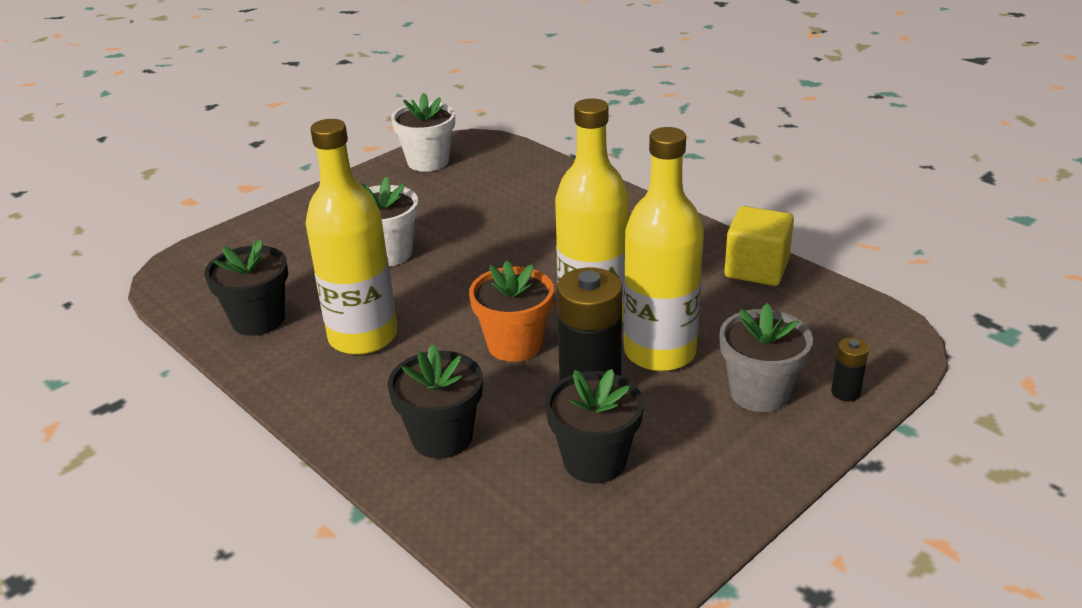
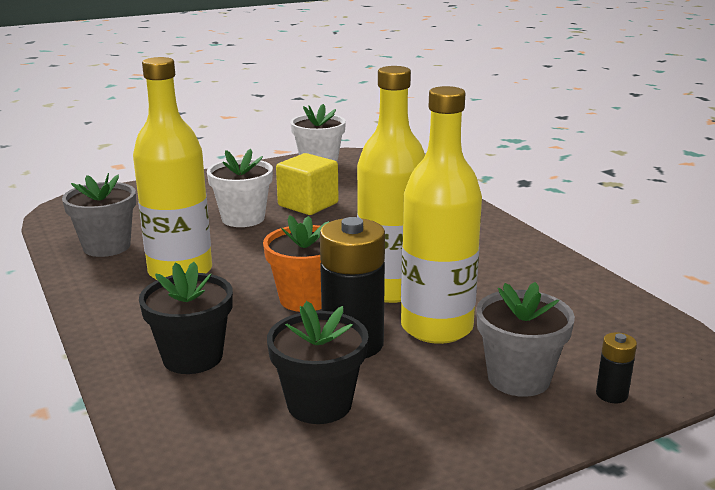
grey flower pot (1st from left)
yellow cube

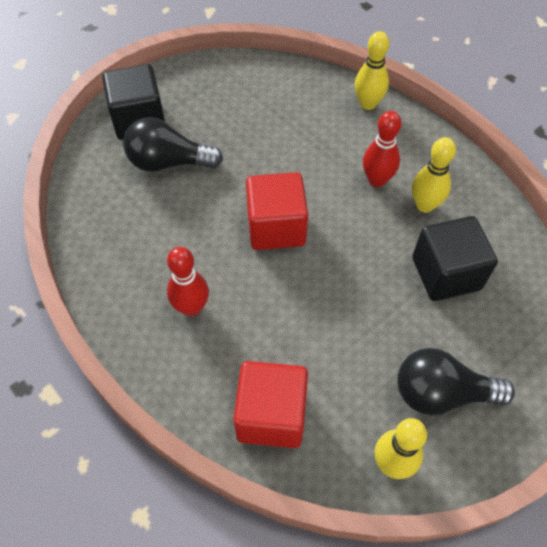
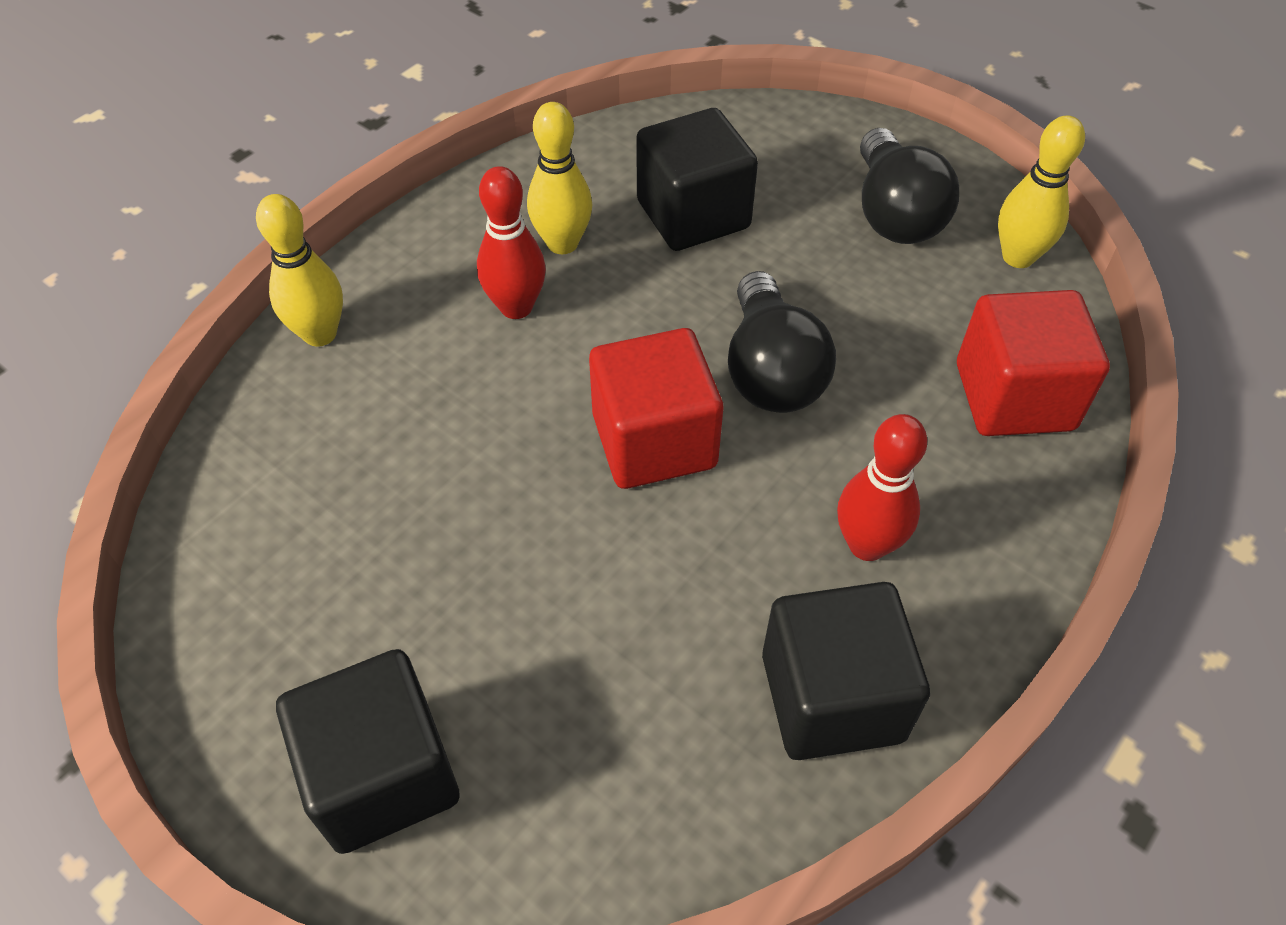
black light bulb (1st from left)
black cube (3rd from left)

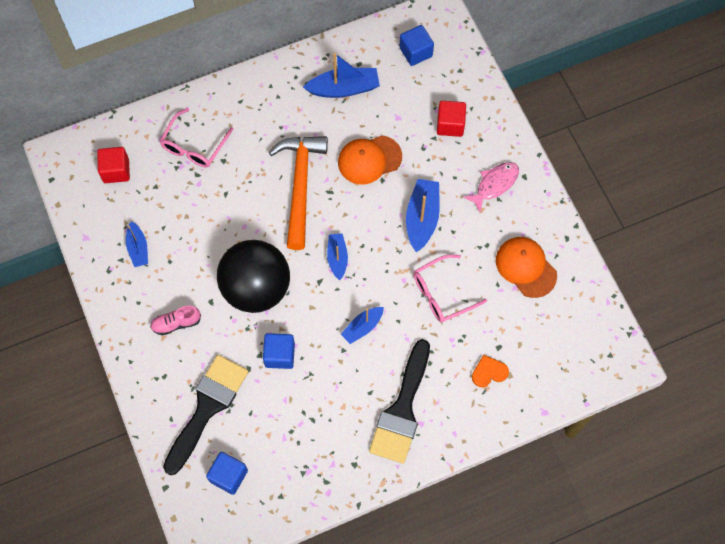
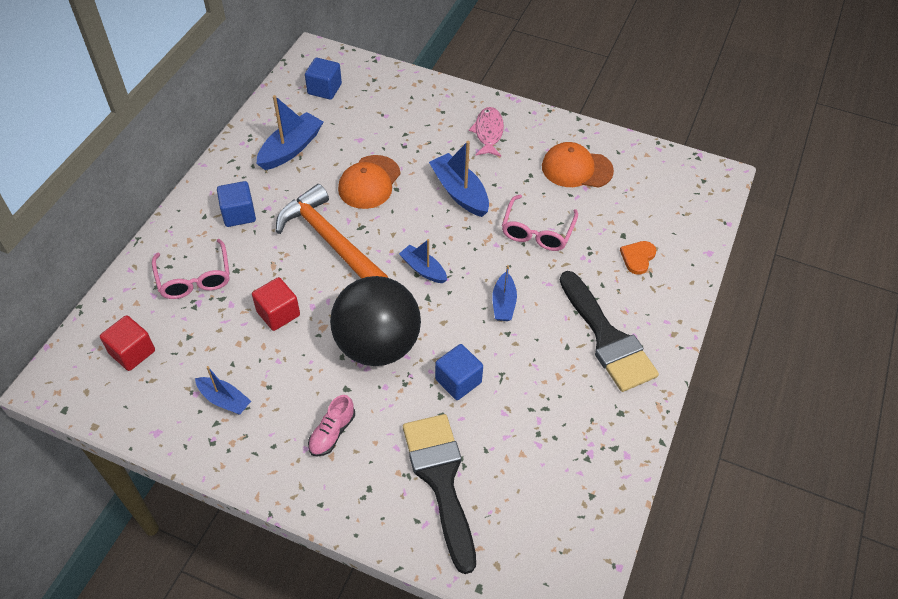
blue cube (1st from left)
red cube (2nd from left)

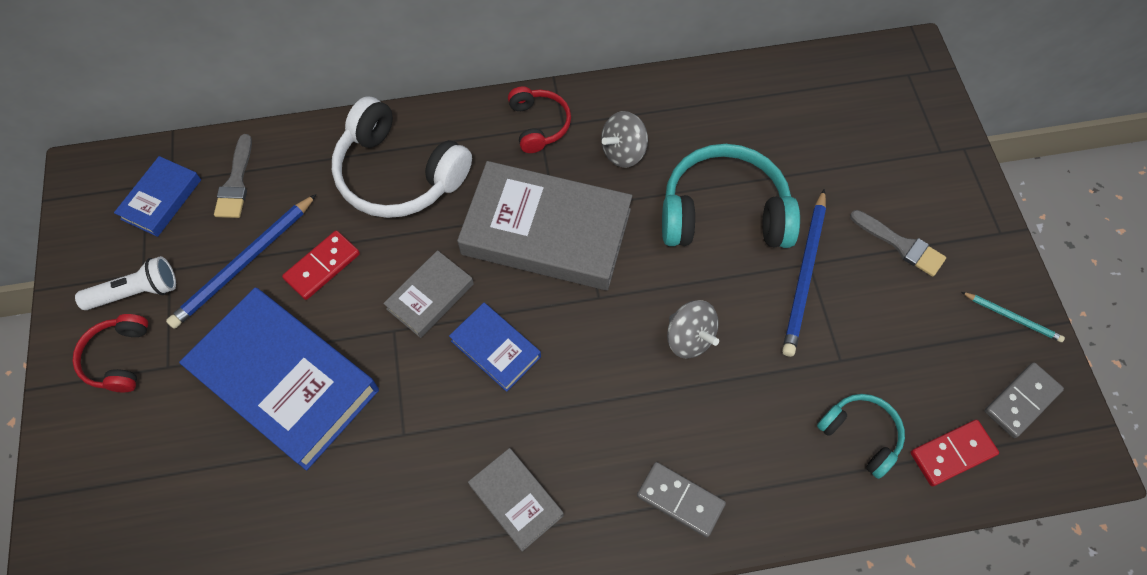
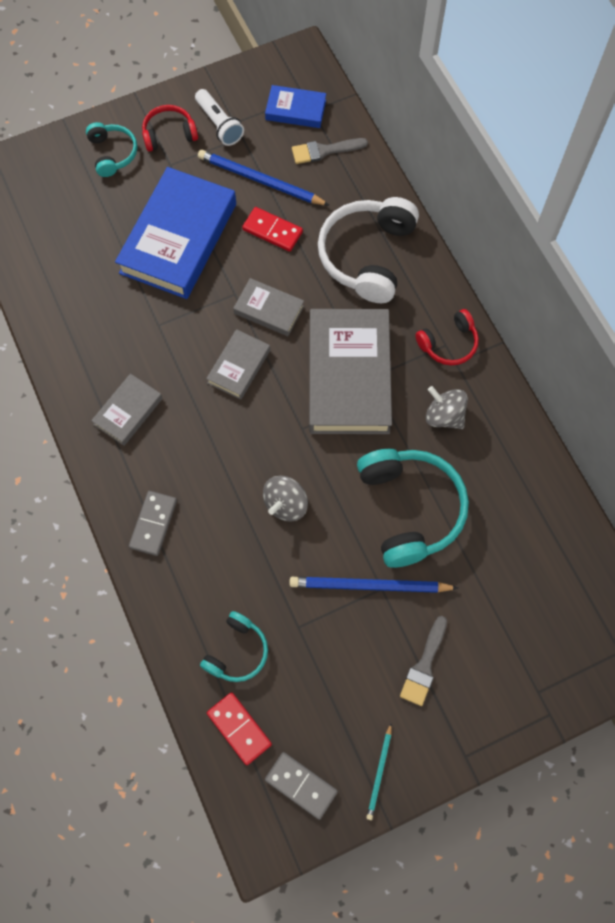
turquoise headphones (1st from left)
grey book (2nd from left)

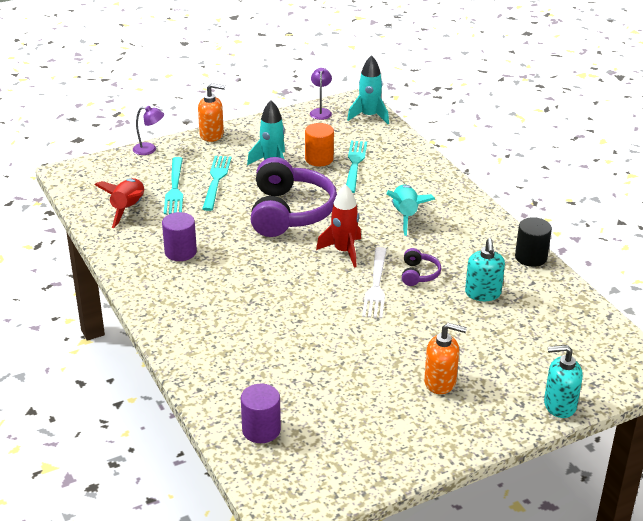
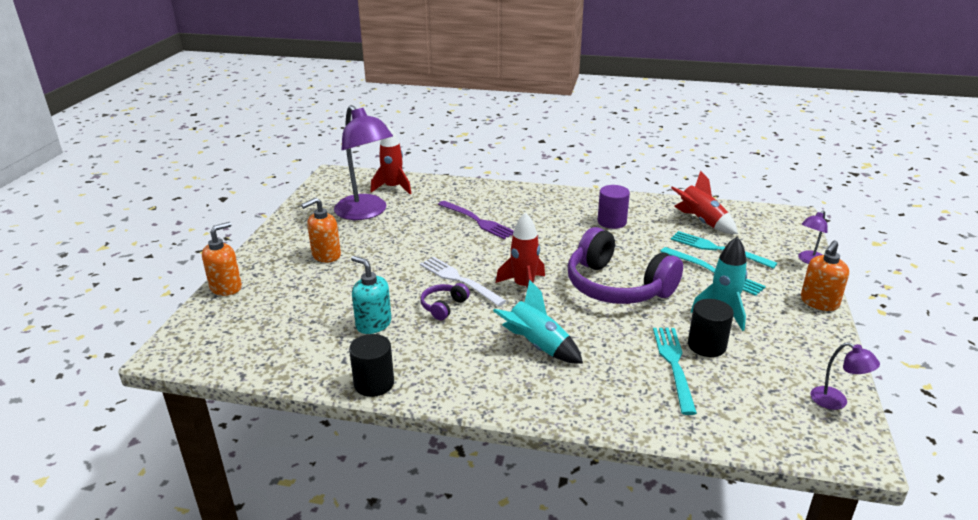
orange soap dispenser (1st from left)
purple lamp (1st from left)
red rocket (1st from left)
purple headphones (1st from left)
purple fork
turquoise fork (1st from left)
black cylinder (2nd from left)
turquoise rocket (2nd from left in the first image)

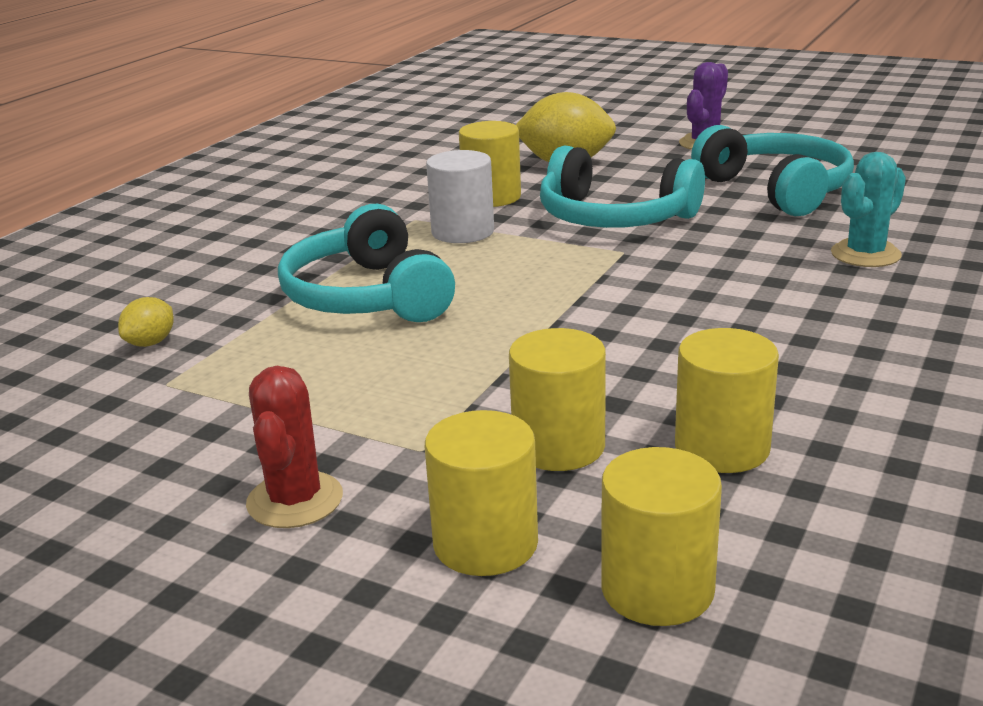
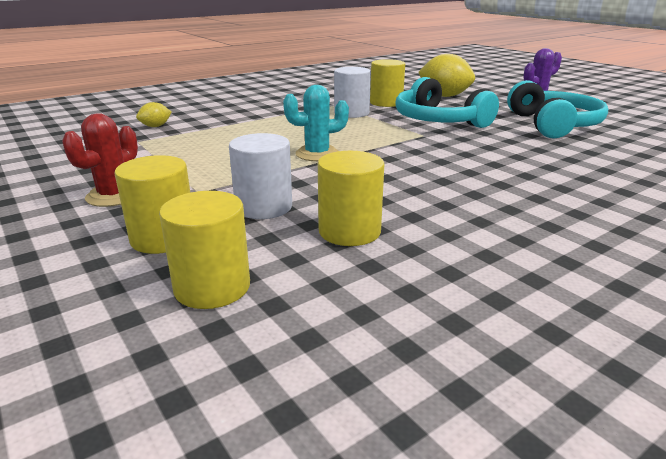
white cylinder (1st from left)
turquoise cactus
turquoise headphones (1st from left in the first image)

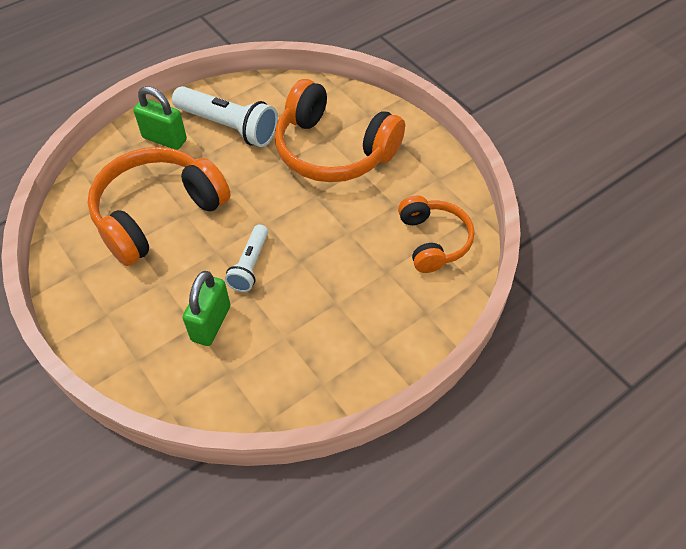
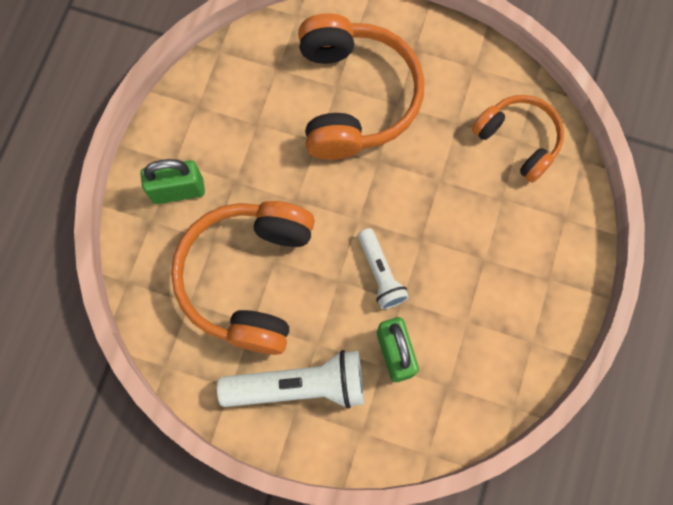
white flashlight (1st from left)
orange headphones (2nd from left)

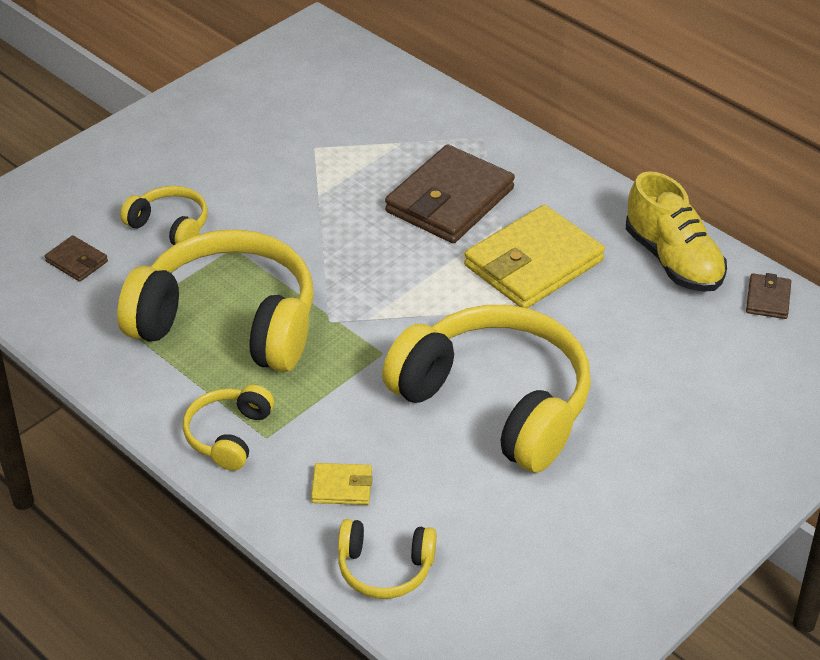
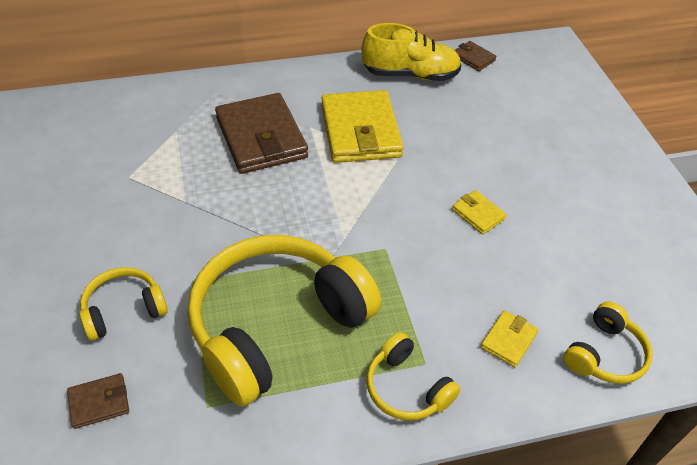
yellow wallet (2nd from left)

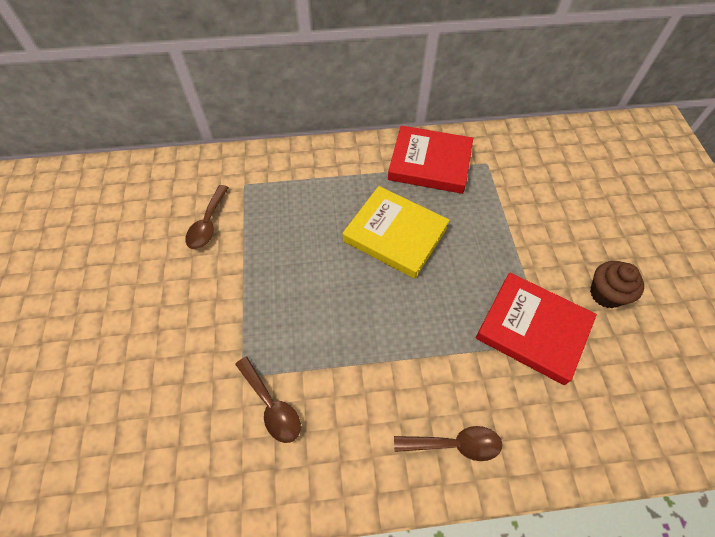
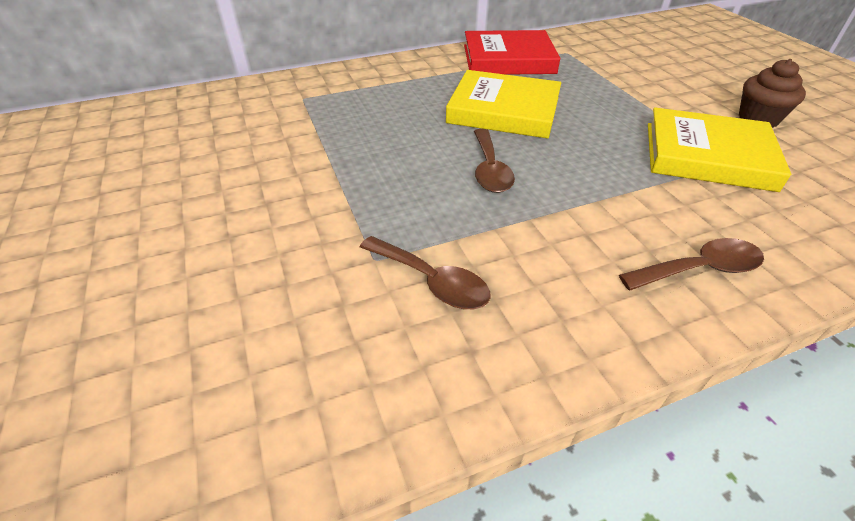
brown spoon (2nd from left)
yellow book (2nd from left)

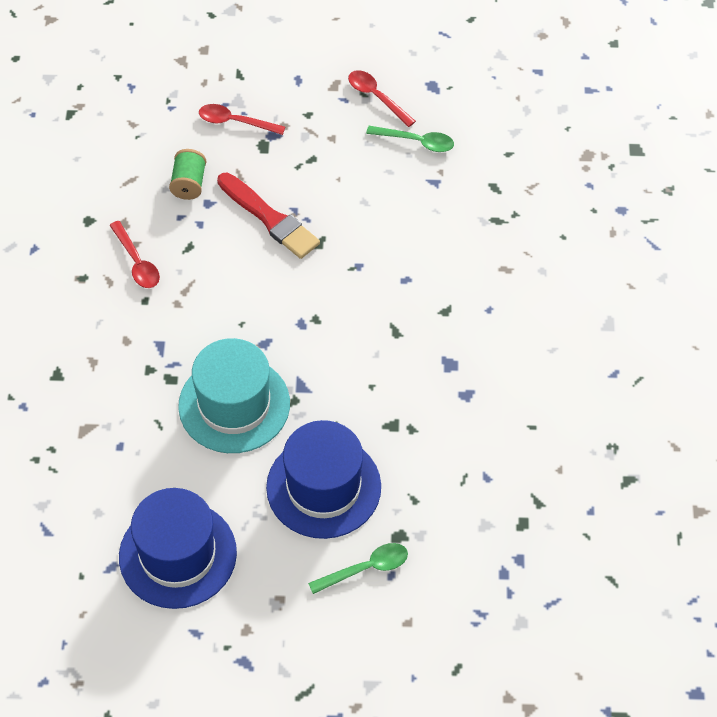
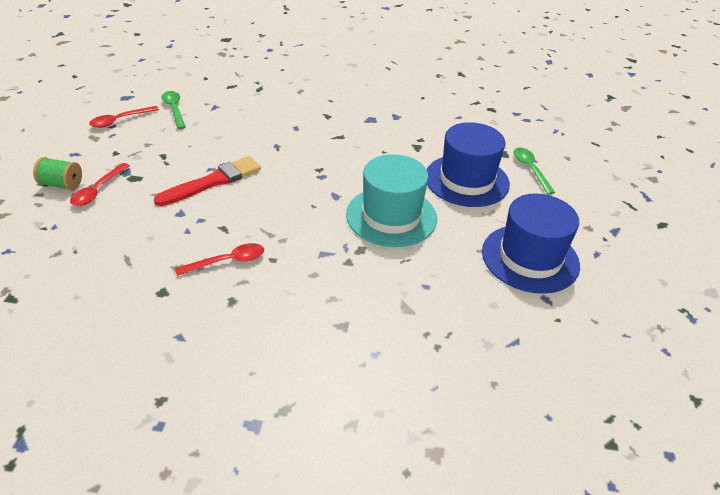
green spool
green spoon (1st from left)

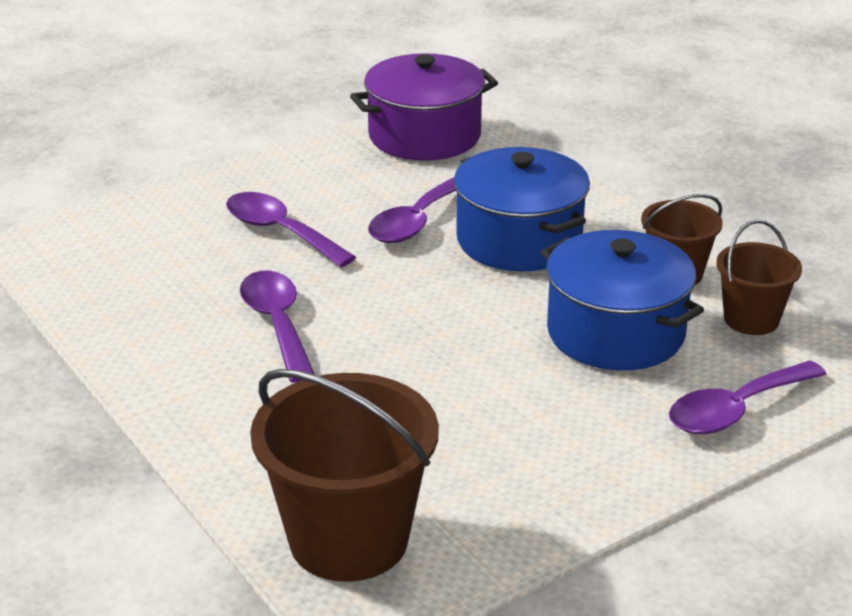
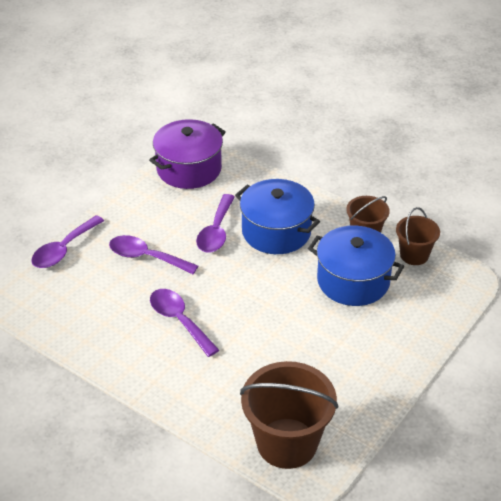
purple spoon (1st from left)

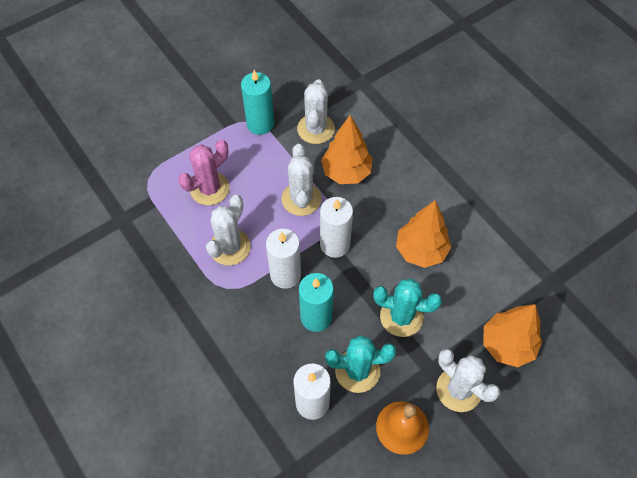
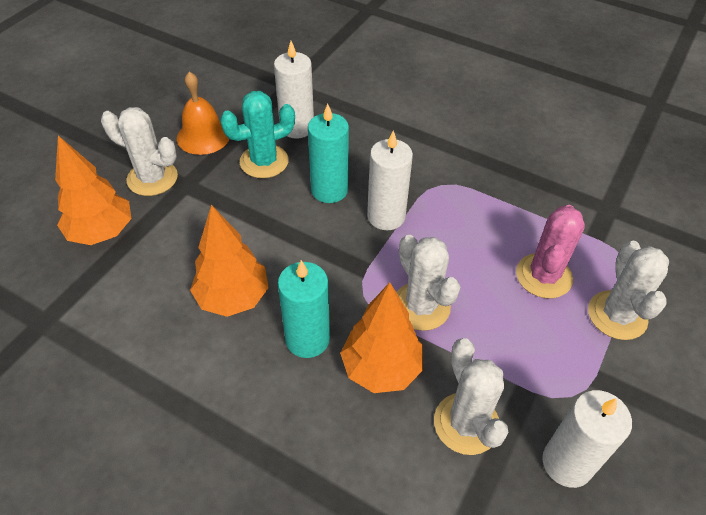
turquoise candle (1st from left)
white candle (3rd from left)
white cactus (4th from left)
turquoise cactus (2nd from left in the first image)

